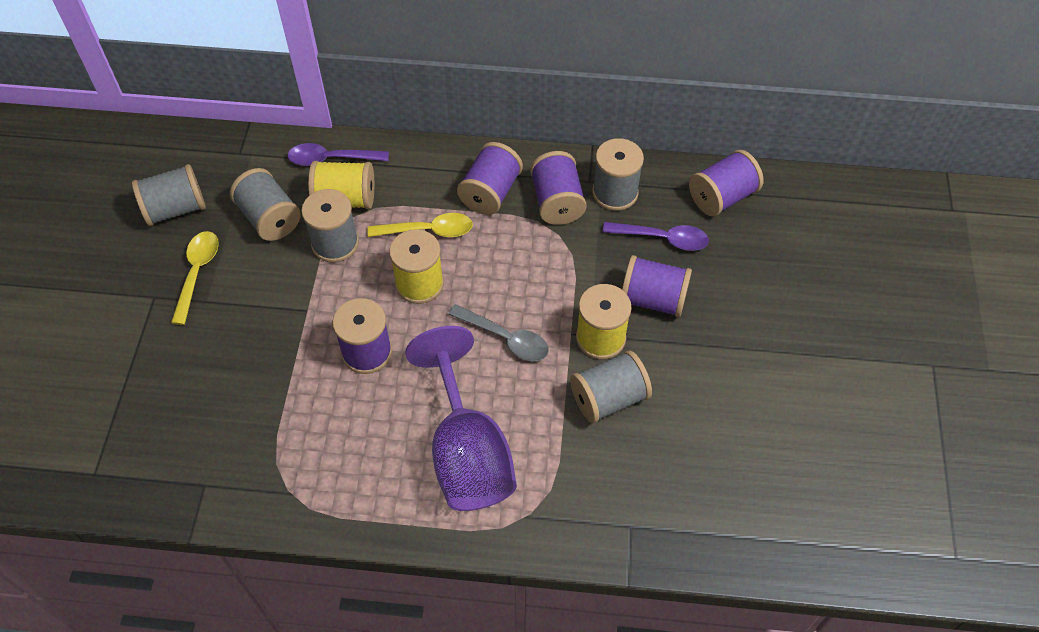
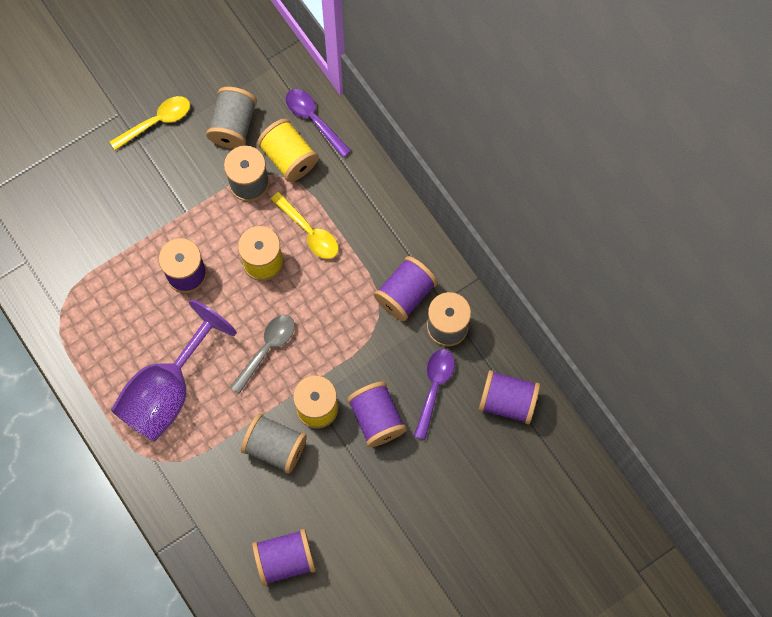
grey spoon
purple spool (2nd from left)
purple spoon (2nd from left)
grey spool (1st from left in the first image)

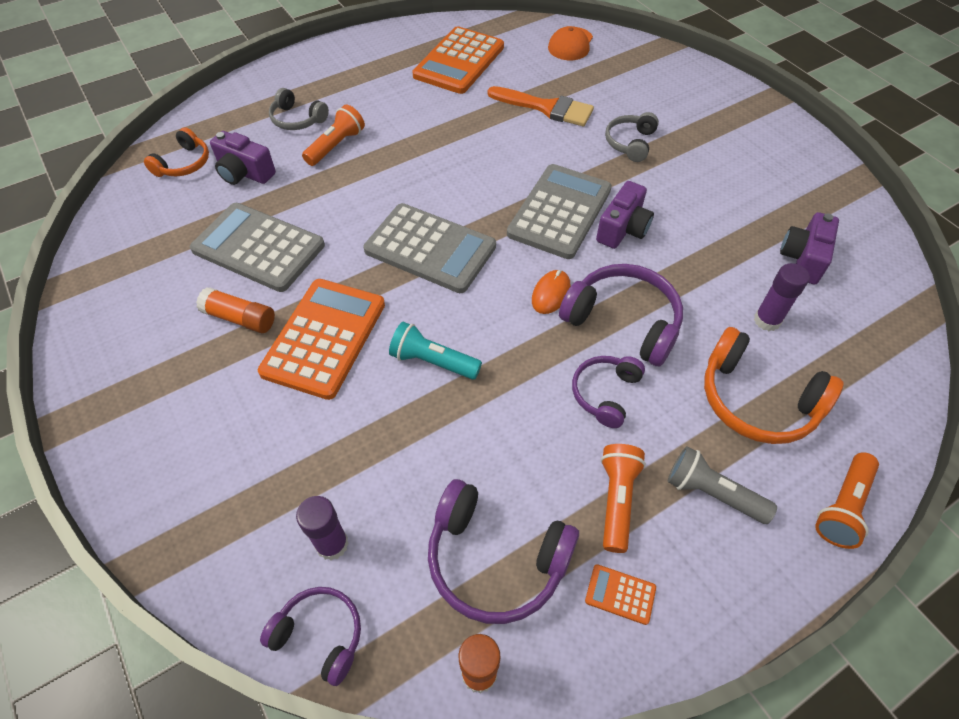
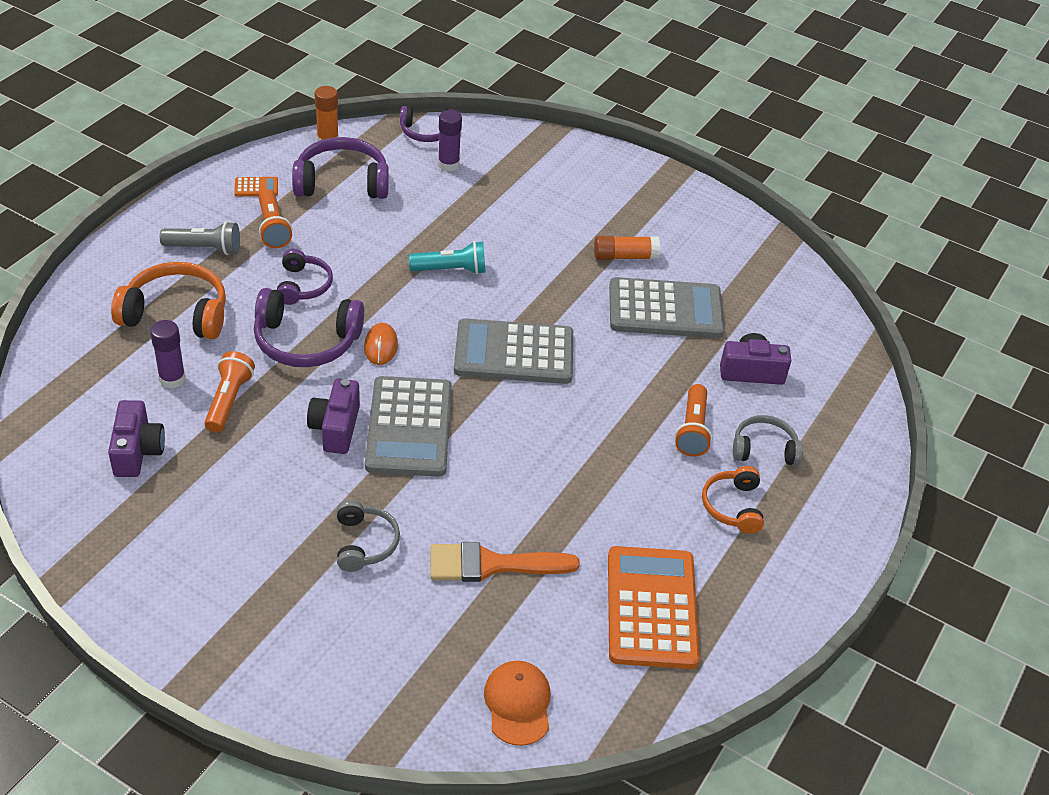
orange flashlight (1st from left)
orange headphones (2nd from left)
orange calculator (1st from left in the first image)

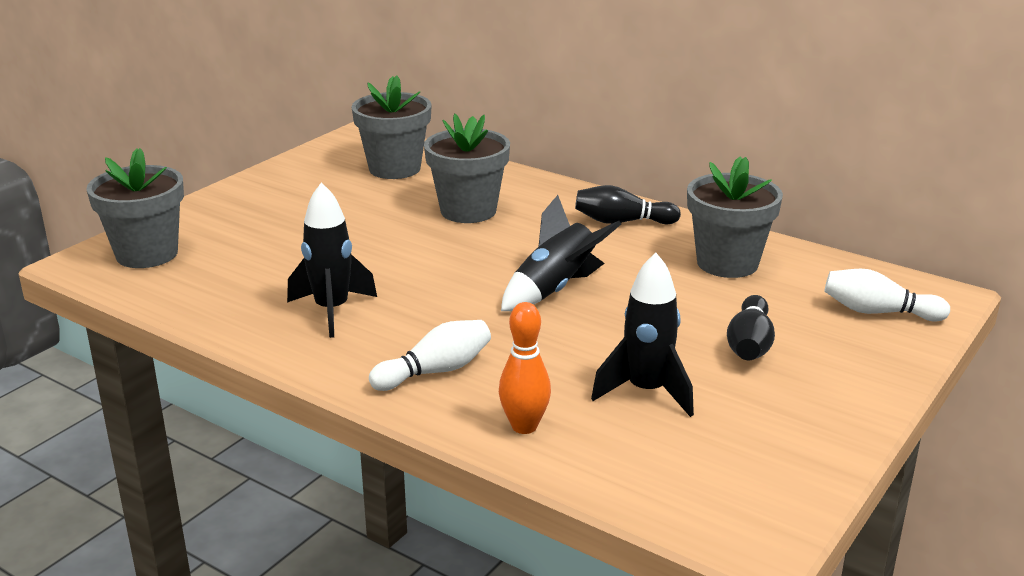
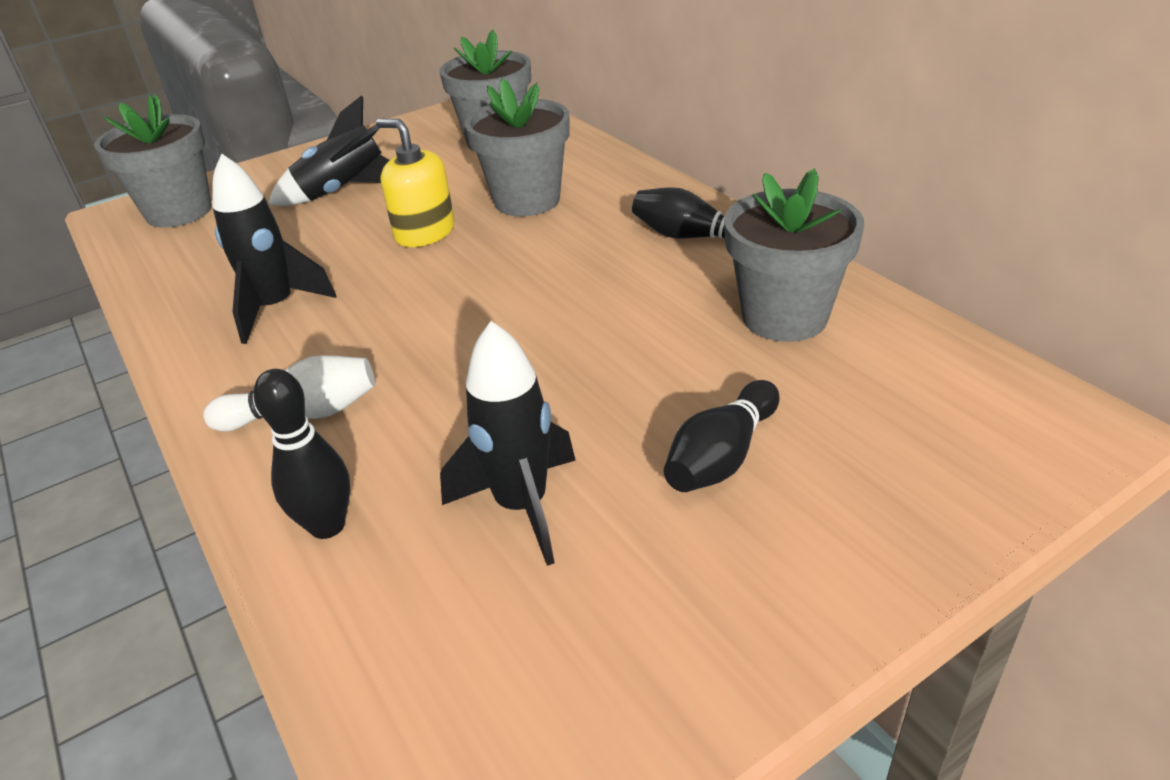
black bowling pin (1st from left)
black rocket (2nd from left)
yellow soap dispenser
white bowling pin (2nd from left in the first image)

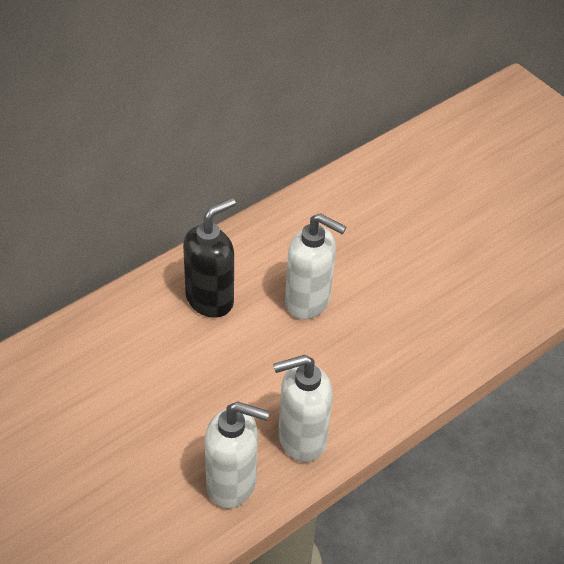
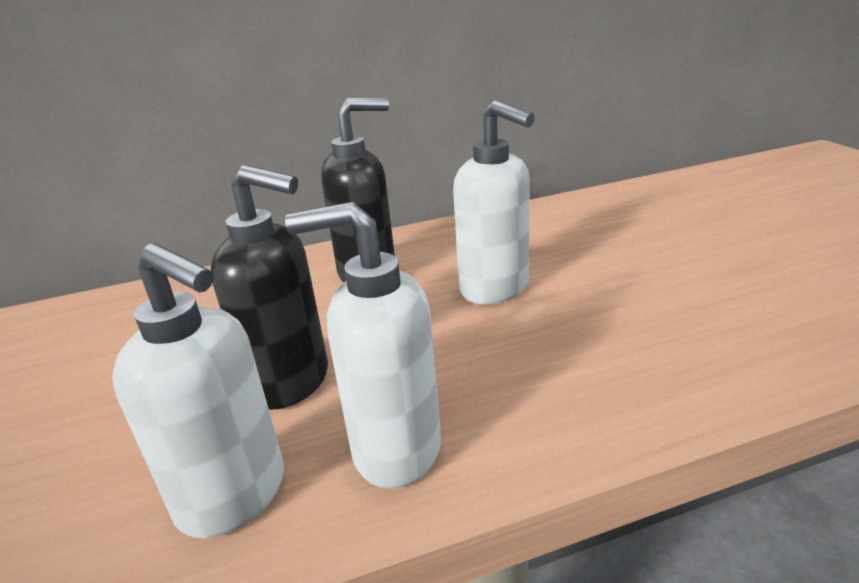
black soap dispenser (1st from left)

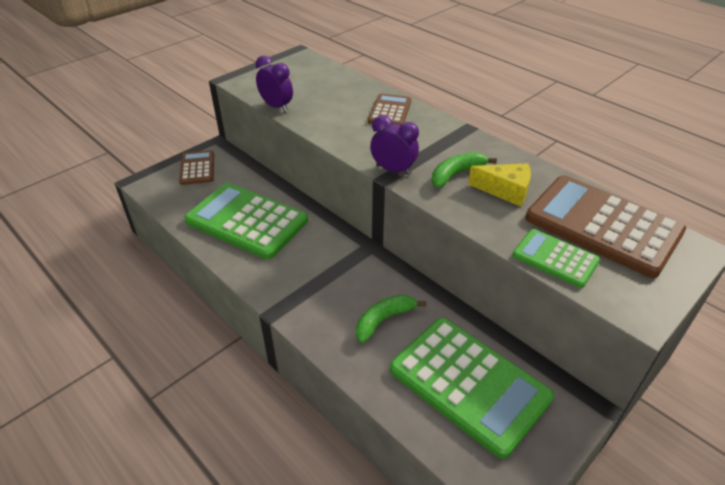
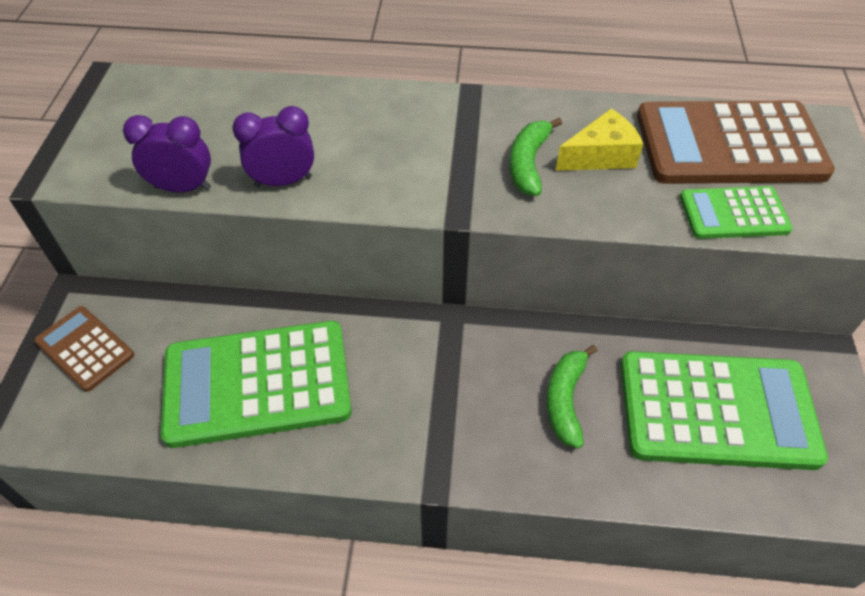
purple clock (2nd from left)
brown calculator (2nd from left in the first image)

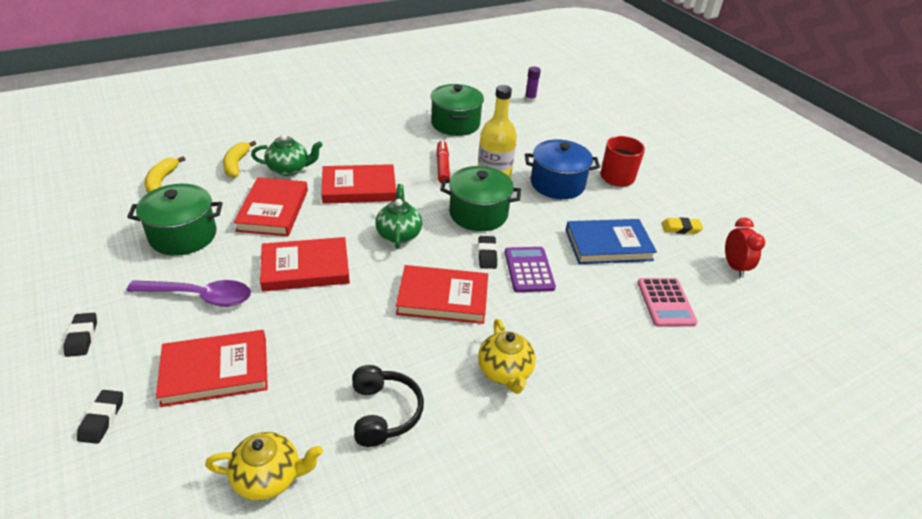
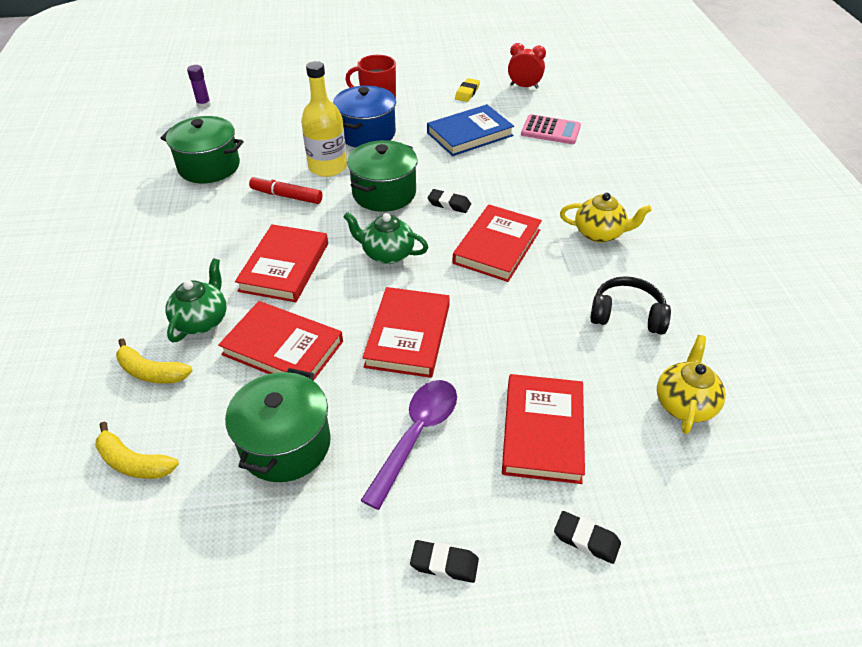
blue book
purple calculator

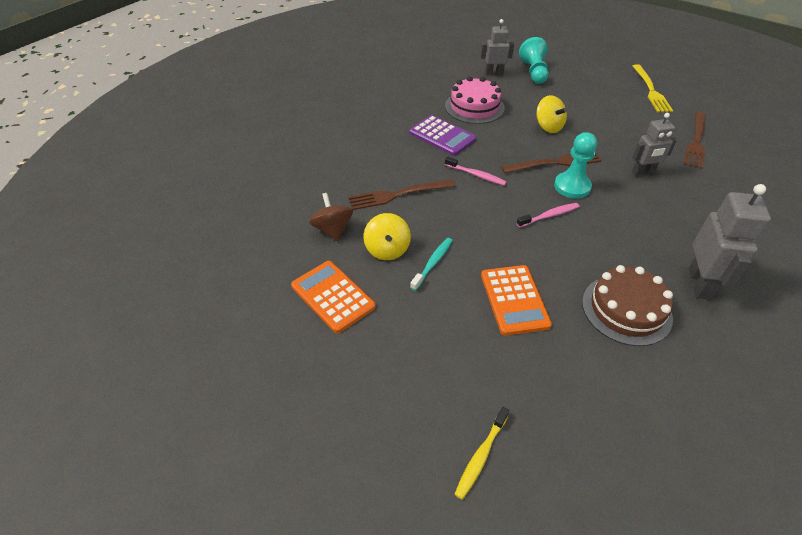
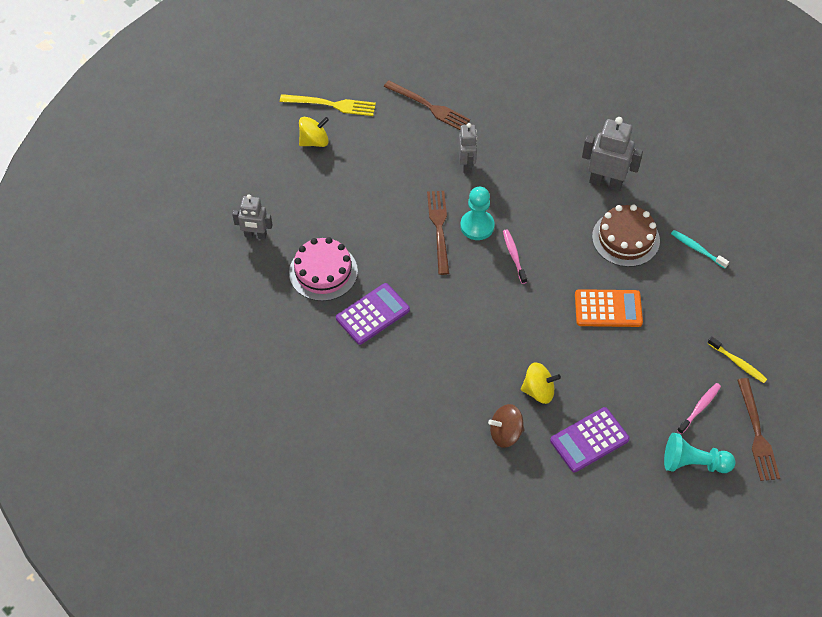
grey robot (1st from left)
yellow spinning top (1st from left)
purple calculator (2nd from left)
turquoise pawn (2nd from left)
turquoise toothbrush
pink toothbrush (2nd from left)
brown fork (3rd from left)

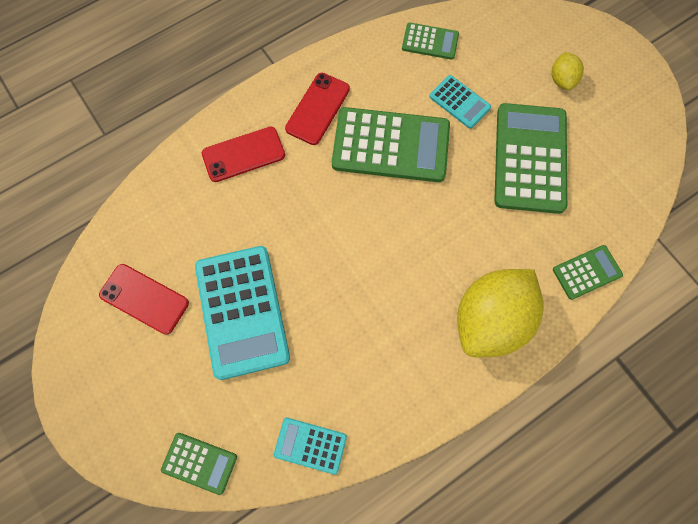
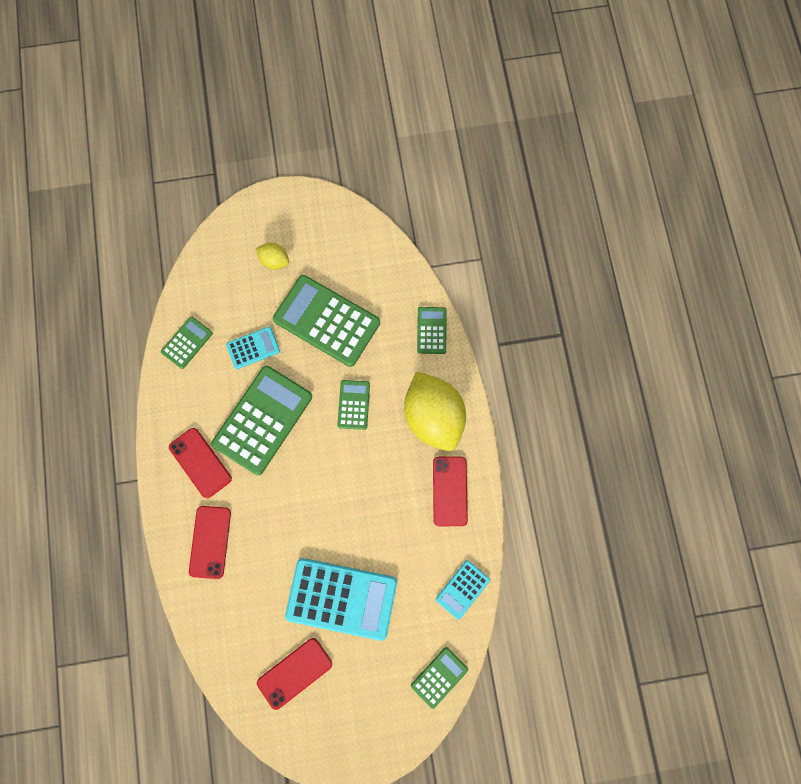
green calculator (4th from left)
red phone (4th from left)

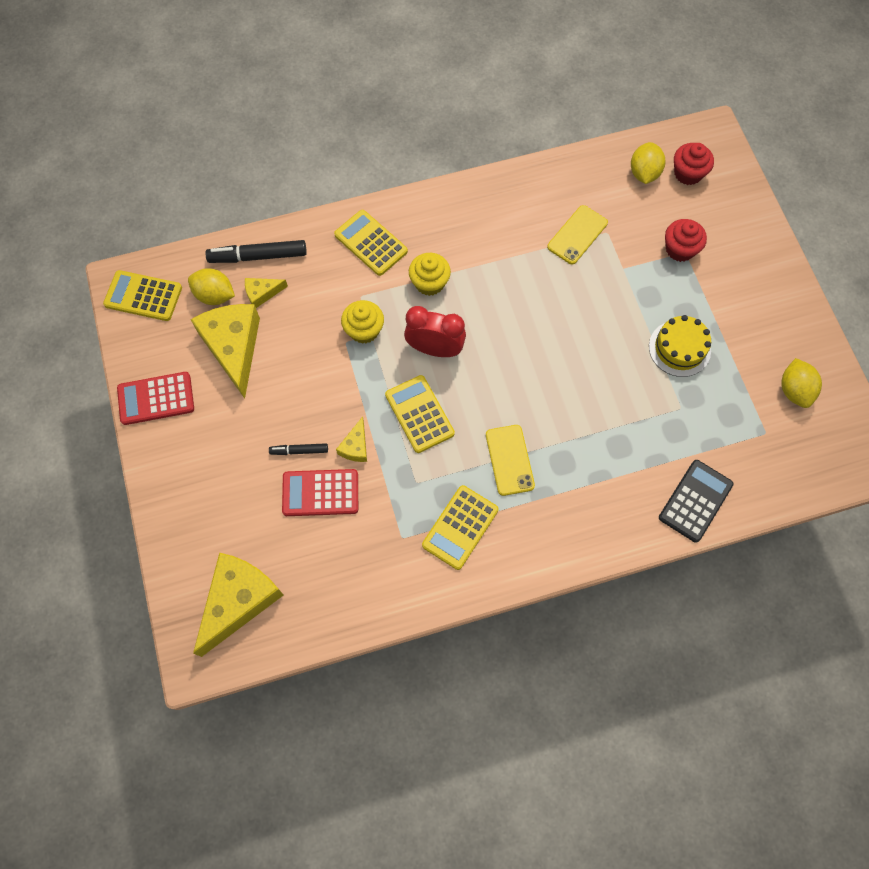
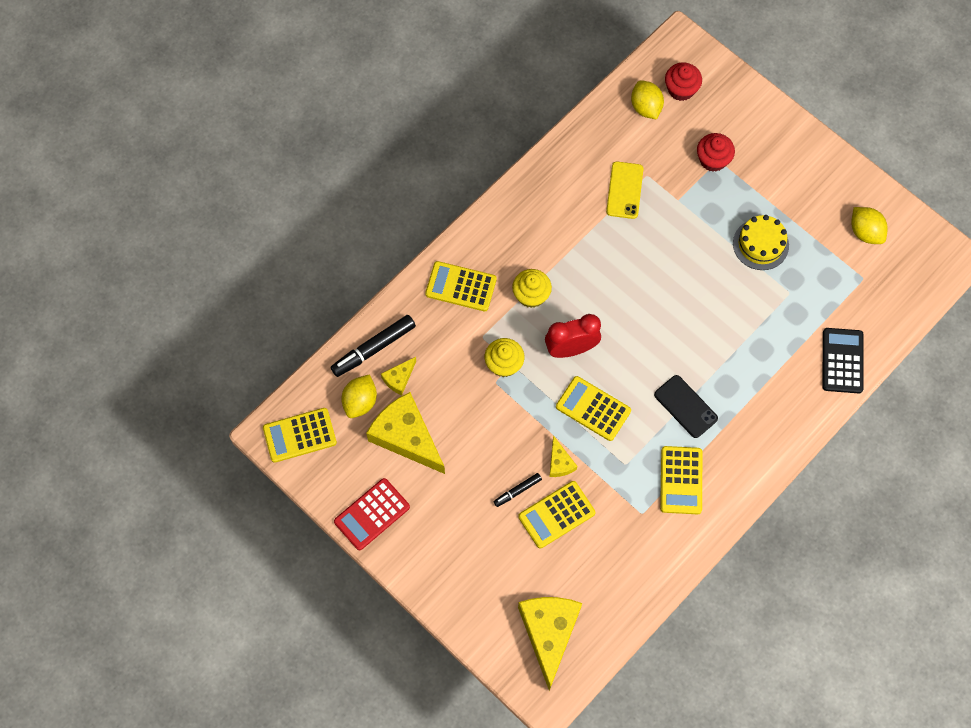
yellow lemon (1st from left)
yellow calculator (3rd from left)
black phone

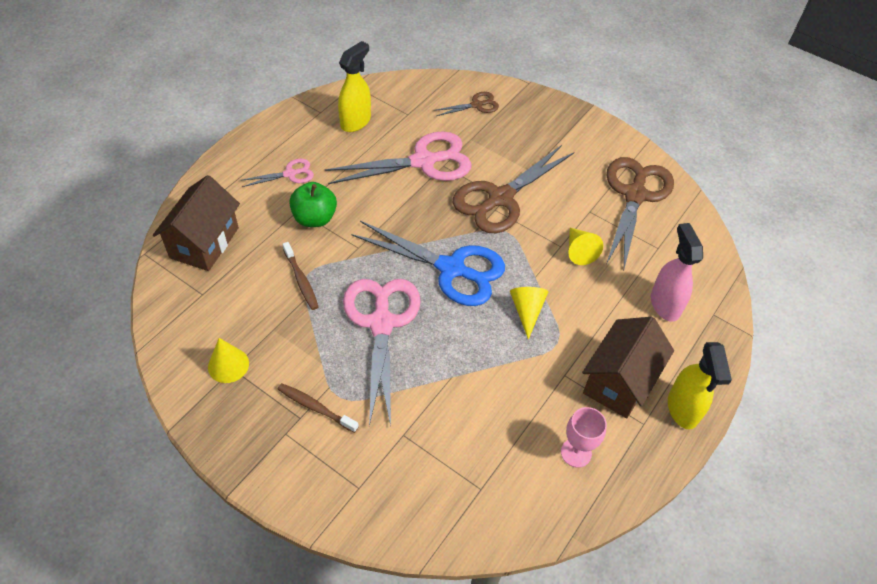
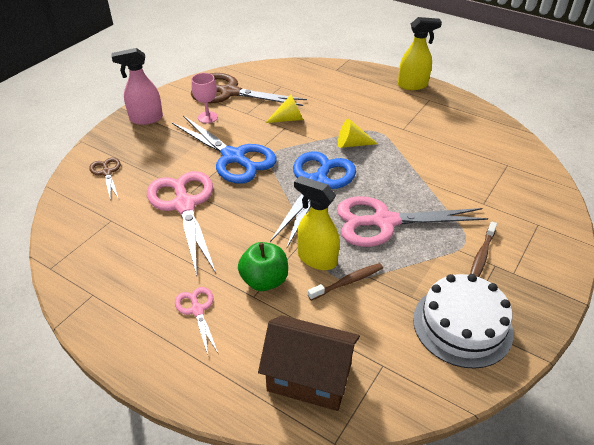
pink spray bottle
blue scissors (1st from left)
pink goblet
yellow spray bottle (1st from left)
white cake
brown house (2nd from left in the first image)

